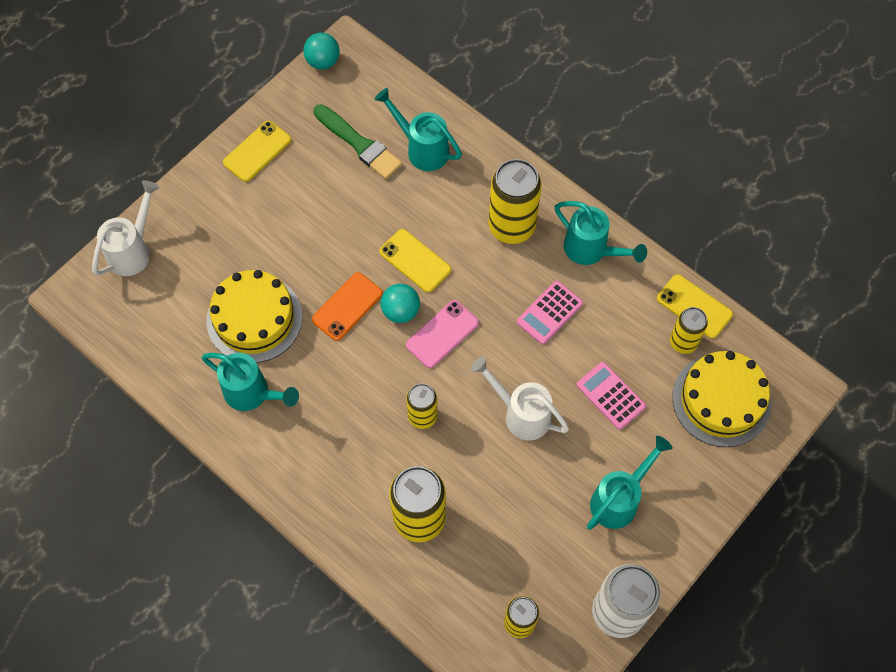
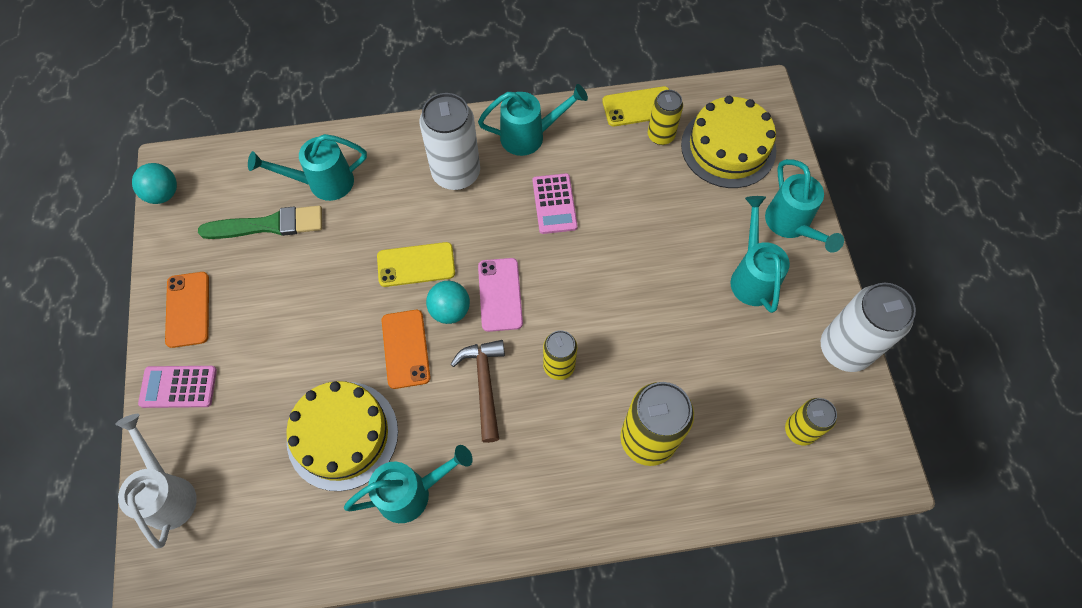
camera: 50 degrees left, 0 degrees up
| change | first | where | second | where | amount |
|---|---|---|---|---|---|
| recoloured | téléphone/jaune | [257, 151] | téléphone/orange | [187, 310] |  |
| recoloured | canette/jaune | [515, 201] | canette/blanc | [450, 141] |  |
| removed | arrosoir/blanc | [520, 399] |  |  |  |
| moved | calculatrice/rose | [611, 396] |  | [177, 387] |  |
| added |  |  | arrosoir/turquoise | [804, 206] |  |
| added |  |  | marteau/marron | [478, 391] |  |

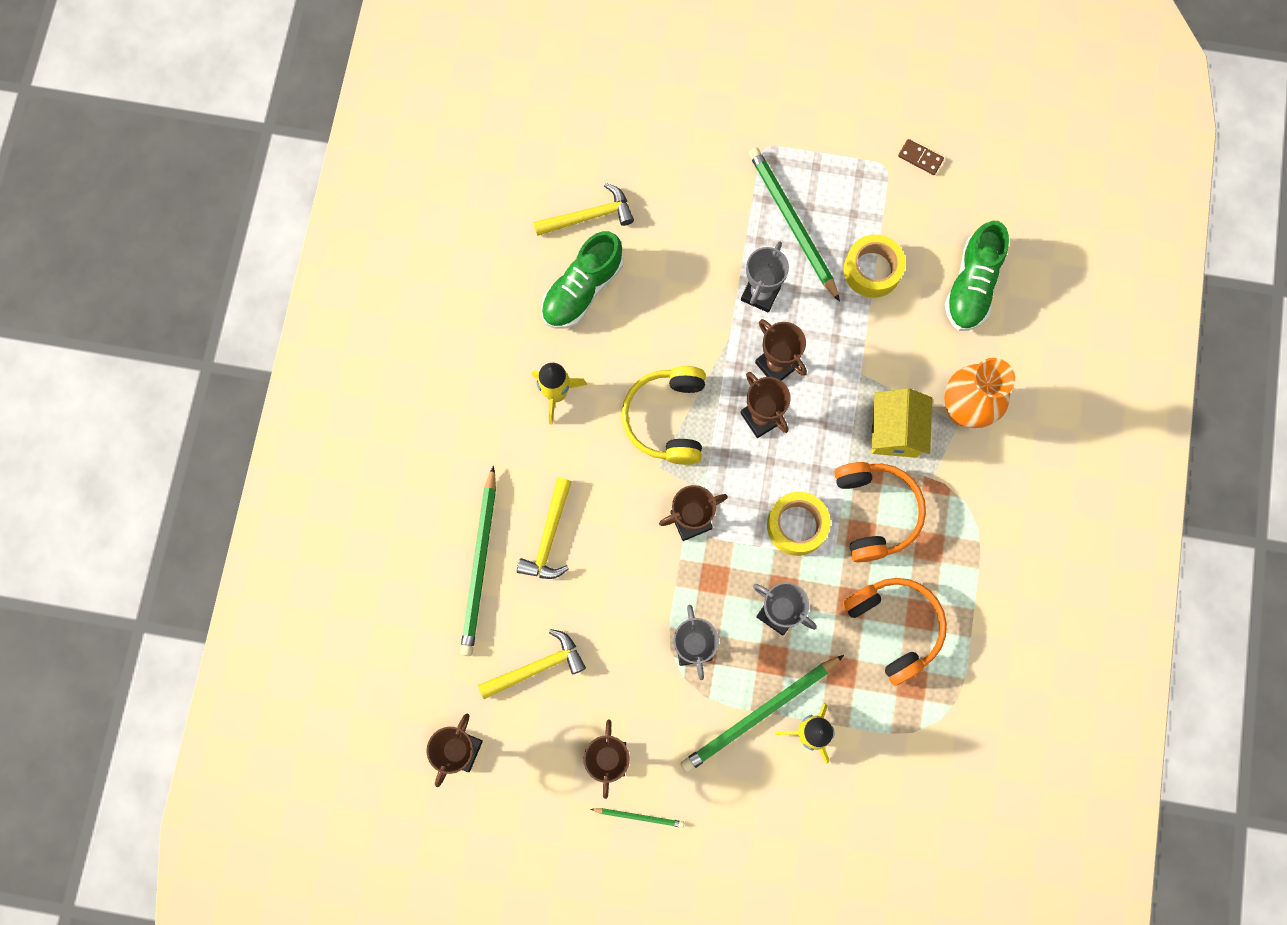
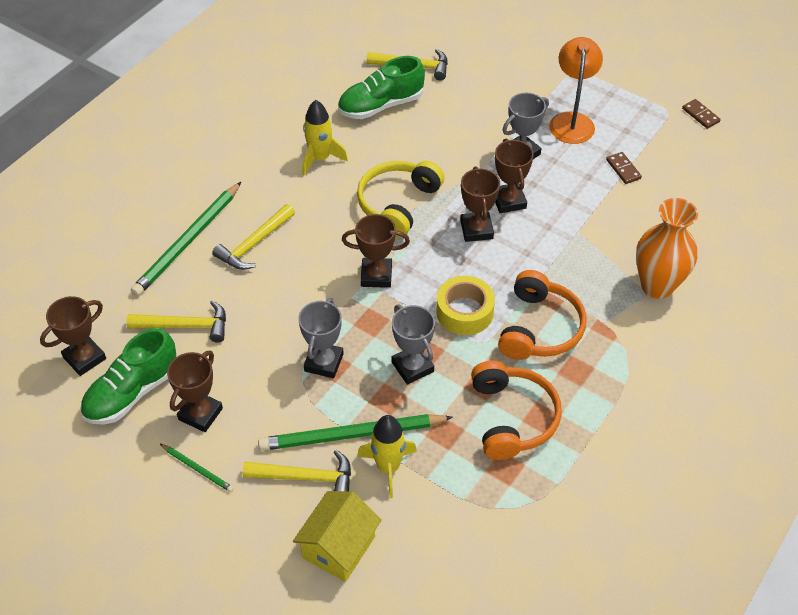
camera: 25 degrees right, 25 degrees down
| change | first | where | second | where | amount |
|---|---|---|---|---|---|
| replaced | crayon/vert | [794, 225] | lampe/orange | [576, 90] |  |
| moved | chaussure/vert | [977, 276] |  | [128, 376] |  |
| replaced | ruban adhésif/jaune | [875, 266] | domino/marron | [624, 168] |  |
| moved | maison/jaune | [902, 423] |  | [337, 536] |  |
| added |  |  | marteau/jaune | [297, 470] |  |

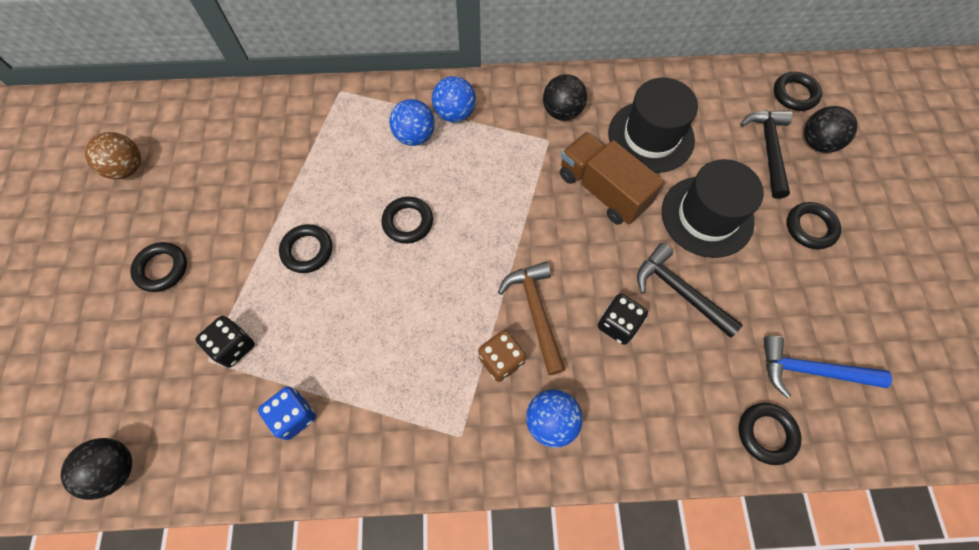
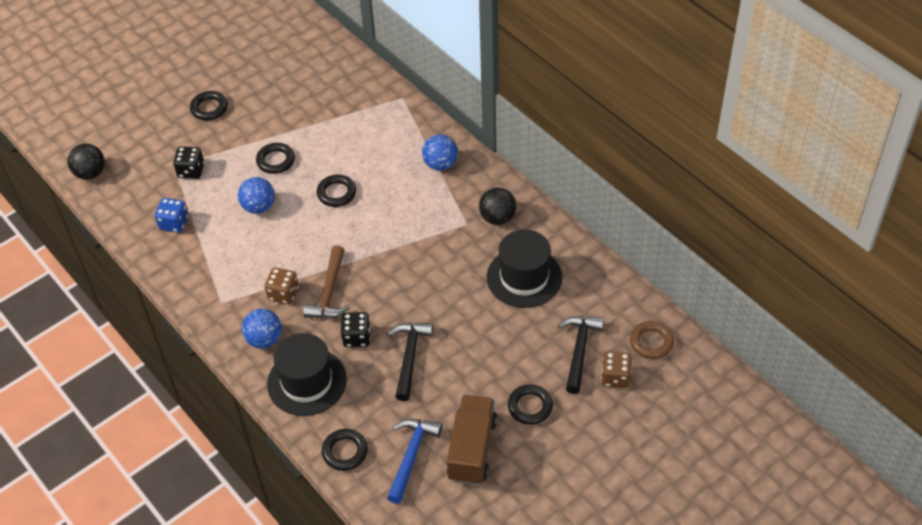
camera: 55 degrees right, 15 degrees down
| change | first | where | second | where | amount |
|---|---|---|---|---|---|
| recoloured | anneau/noir | [797, 91] | anneau/marron | [652, 340] |  |
| moved | balle/bleu | [412, 122] |  | [256, 195] |  |
| replaced | balle/noir | [830, 129] | dé/marron | [616, 369] |  |
| turned | marteau/noir | [766, 154] |  | [581, 355] | 45 degrees counterclockwise |
| removed | balle/marron | [113, 155] |  |  |  |
| moved | camion/marron | [612, 178] |  | [472, 440] |  |
| moved | chapeau/noir | [713, 208] |  | [307, 374] |  |
| turned | marteau/marron | [532, 318] |  | [326, 281] | 150 degrees clockwise |
| turned | marteau/bleu | [828, 367] |  | [414, 461] | 45 degrees clockwise |

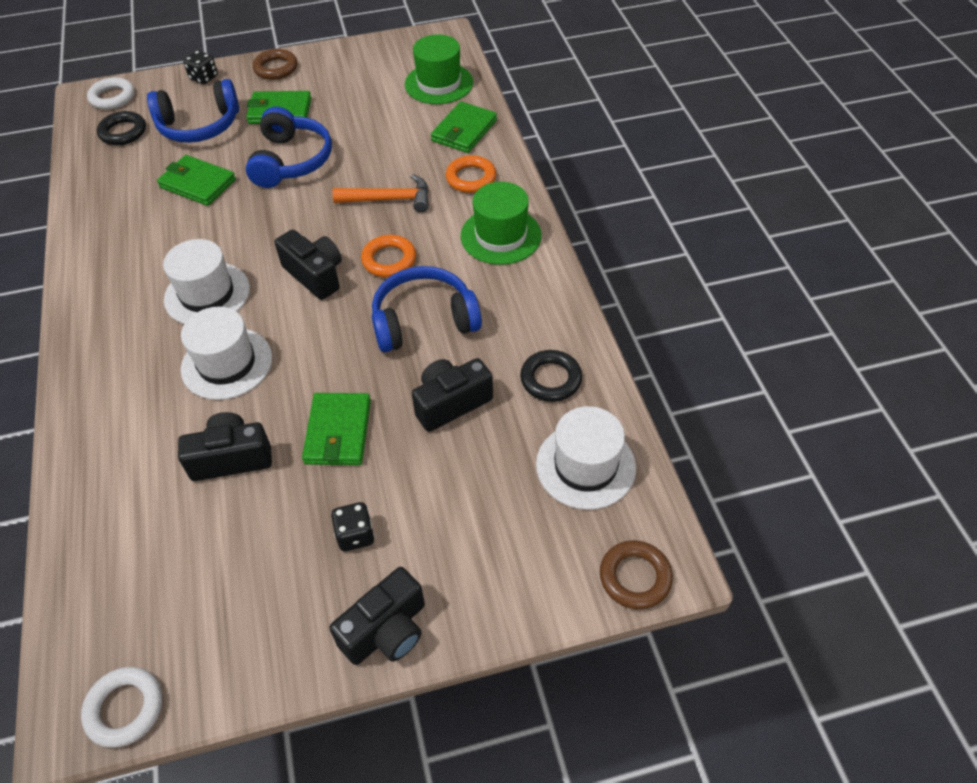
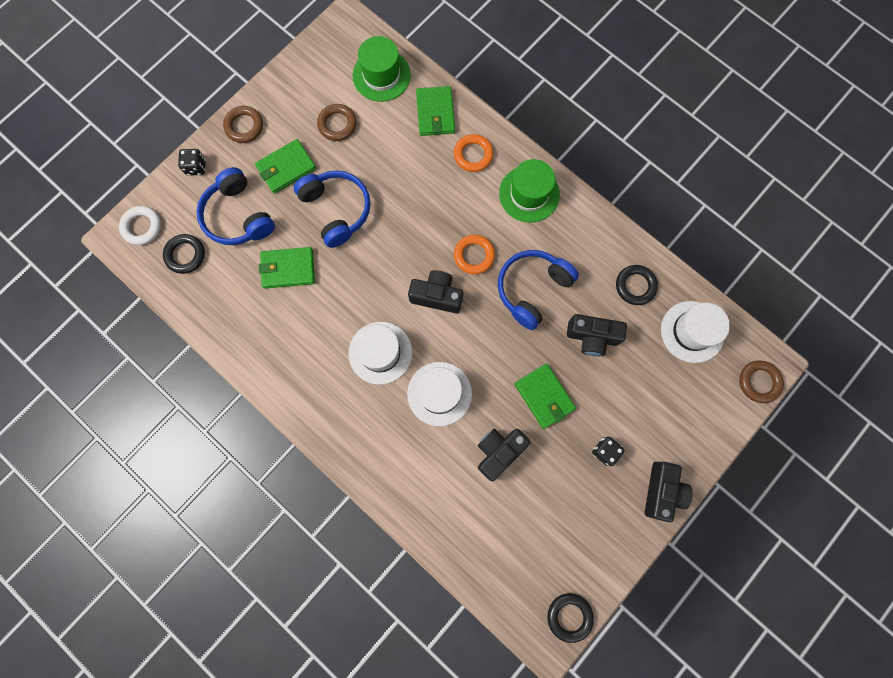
camera: 35 degrees left, 25 degrees up
| change | first | where | second | where | amount |
|---|---|---|---|---|---|
| turned | casque audio/bleu | [193, 111] |  | [235, 206] | 105 degrees clockwise |
| removed | marteau/orange | [381, 193] |  |  |  |
| turned | appareil photo/noir | [452, 395] |  | [597, 335] | 105 degrees counterclockwise |
| recoloured | anneau/blanc | [121, 707] | anneau/noir | [570, 618] |  |
| added |  |  | anneau/marron | [337, 122] |  |

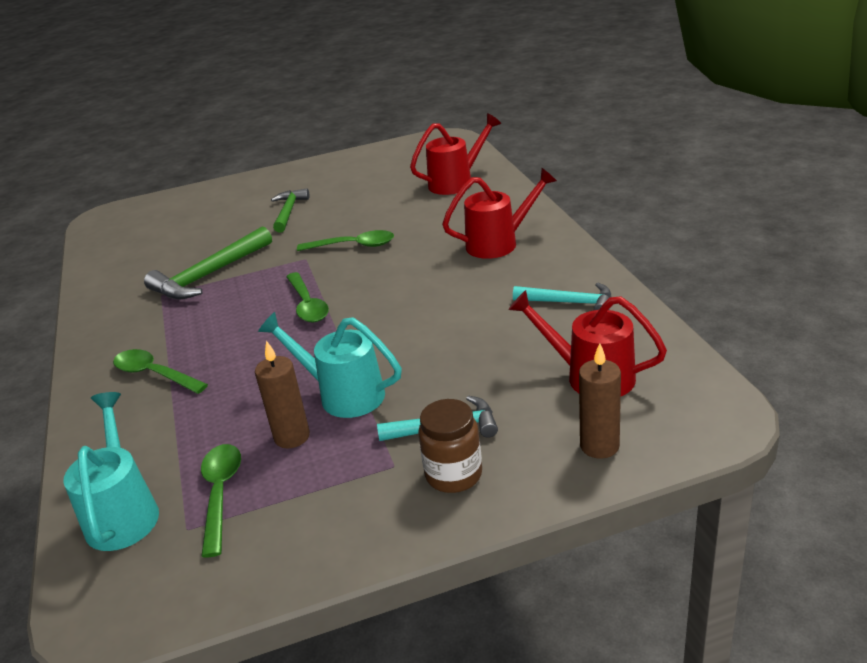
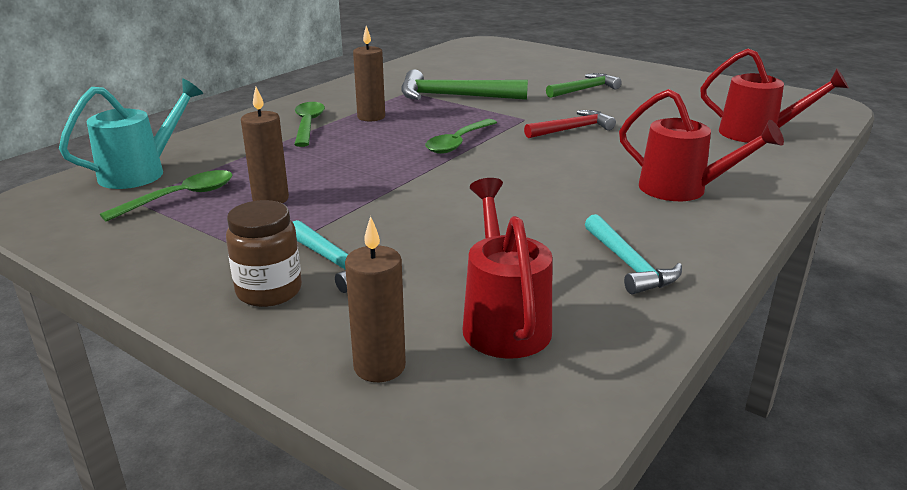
camera: 50 degrees right, 5 degrees down
| change | first | where | second | where | amount |
|---|---|---|---|---|---|
| replaced | cuillère/vert | [345, 240] | marteau/rouge | [570, 124] |  |
| removed | arrosoir/turquoise | [330, 365] |  |  |  |
| added |  |  | bougie/marron | [369, 73] |  |

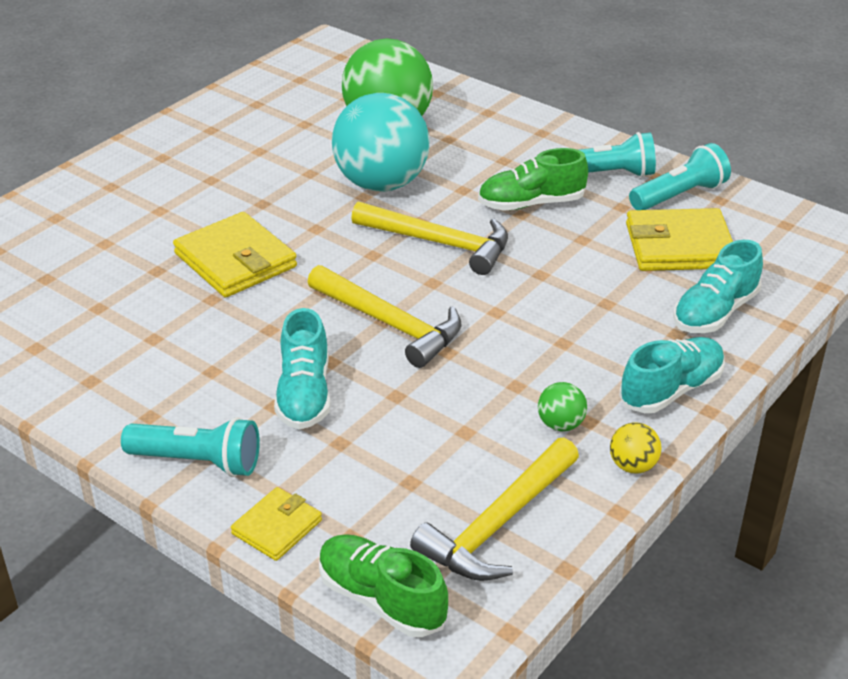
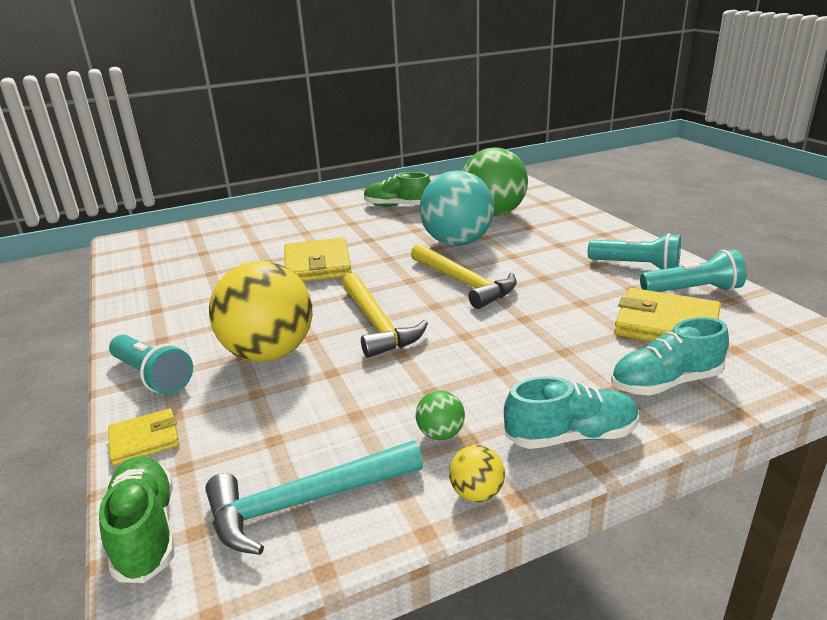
camera: 30 degrees right, 10 degrees down
| change | first | where | second | where | amount |
|---|---|---|---|---|---|
| moved | chaussure/vert | [533, 179] |  | [397, 189] |  |
| replaced | chaussure/turquoise | [302, 369] | balle/jaune | [260, 311] |  |
| recoloured | marteau/jaune | [494, 509] | marteau/turquoise | [314, 498] |  |

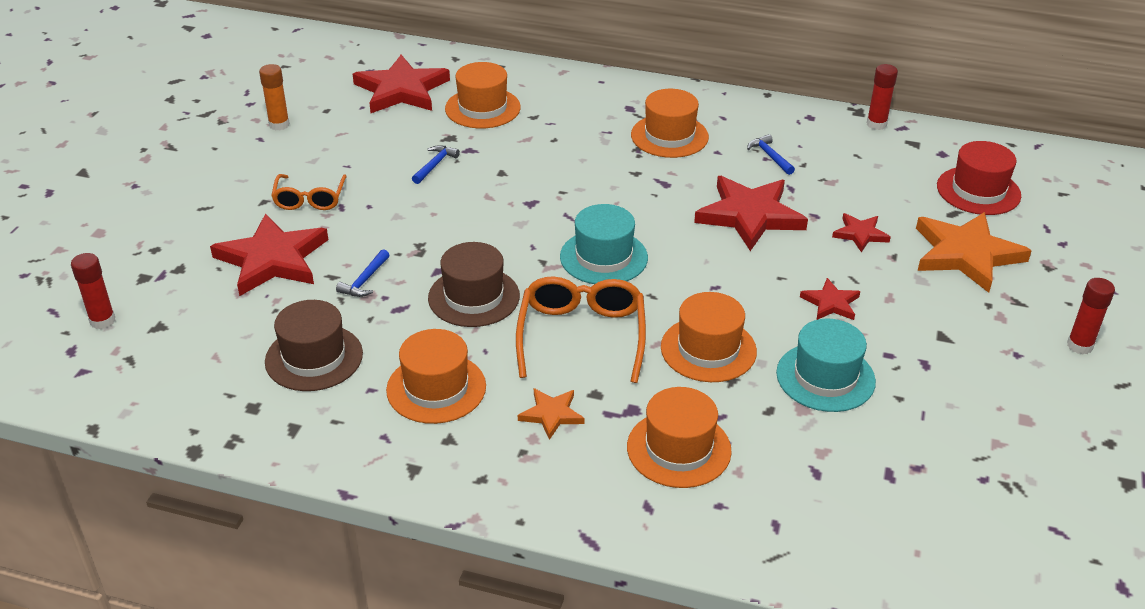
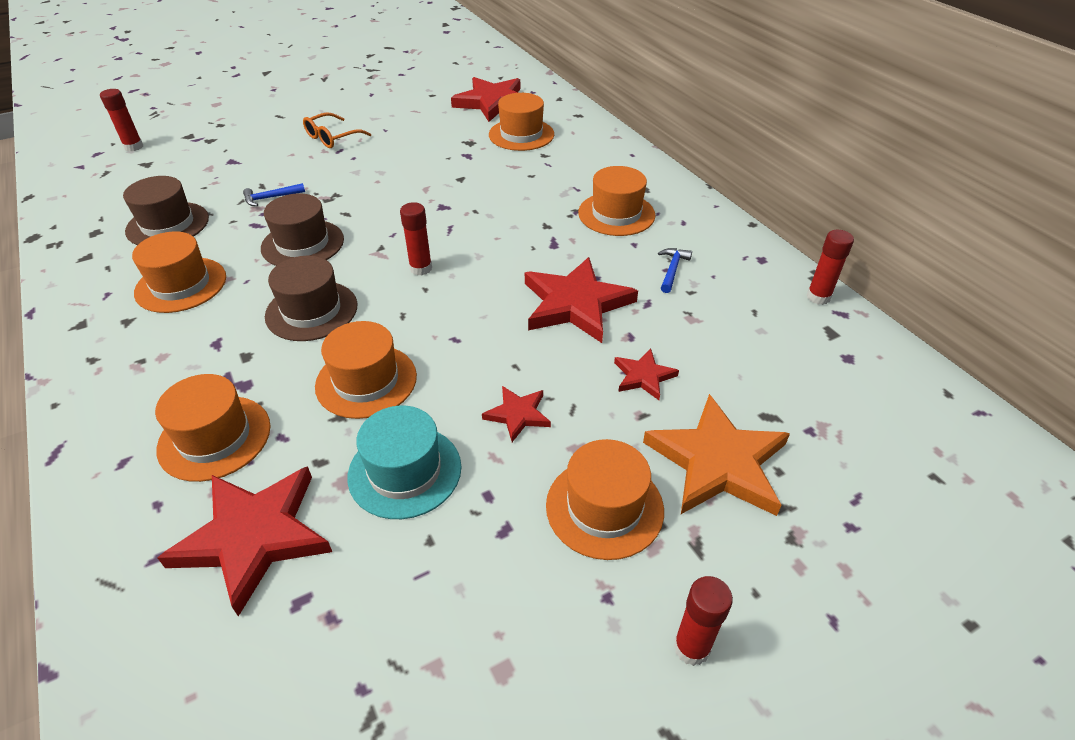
camera: 45 degrees right, 5 degrees up
| change | first | where | second | where | amount |
|---|---|---|---|---|---|
| removed | bâton de colle/orange | [274, 97] |  |  |  |
| removed | chapeau/rouge | [979, 178] |  |  |  |
| removed | marteau/bleu | [436, 164] |  |  |  |
| replaced | chapeau/turquoise | [604, 244] | bâton de colle/rouge | [416, 239] |  |
| moved | étoile/rouge | [269, 254] |  | [245, 541] |  |
| replaced | lunettes/orange | [581, 329] | chapeau/marron | [311, 298] |  |
| removed | étoile/orange | [551, 414] |  |  |  |
| added |  |  | chapeau/orange | [605, 499] |  |

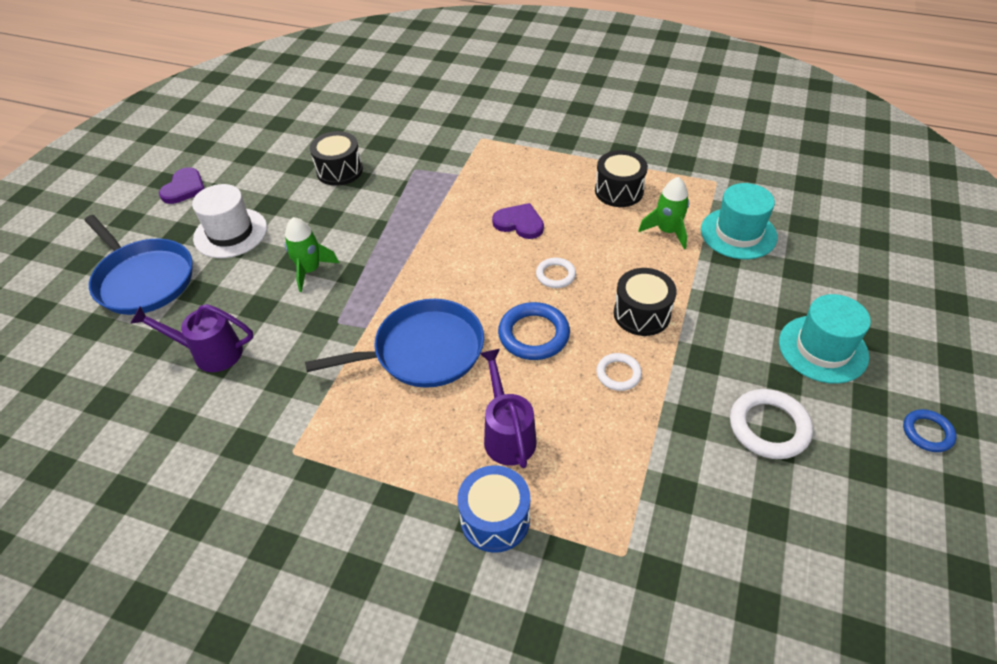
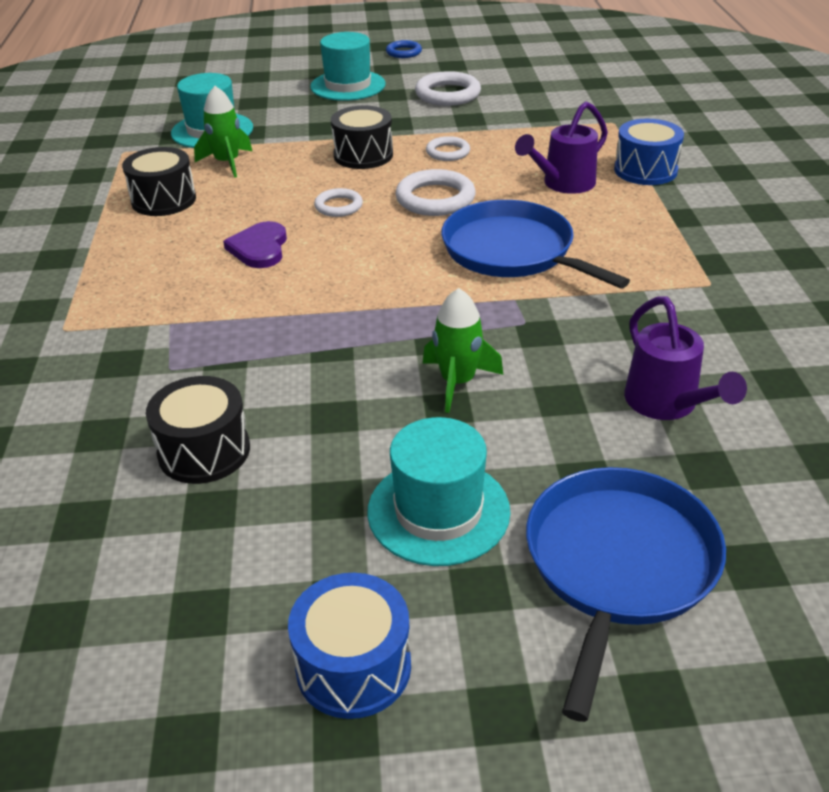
camera: 115 degrees left, 10 degrees down
| change | first | where | second | where | amount |
|---|---|---|---|---|---|
| replaced | cœur/violet | [182, 185] | tambour/bleu | [349, 646] |  |
| recoloured | chapeau/blanc | [229, 221] | chapeau/turquoise | [439, 491] |  |
| recoloured | anneau/bleu | [534, 331] | anneau/blanc | [435, 192] |  |

